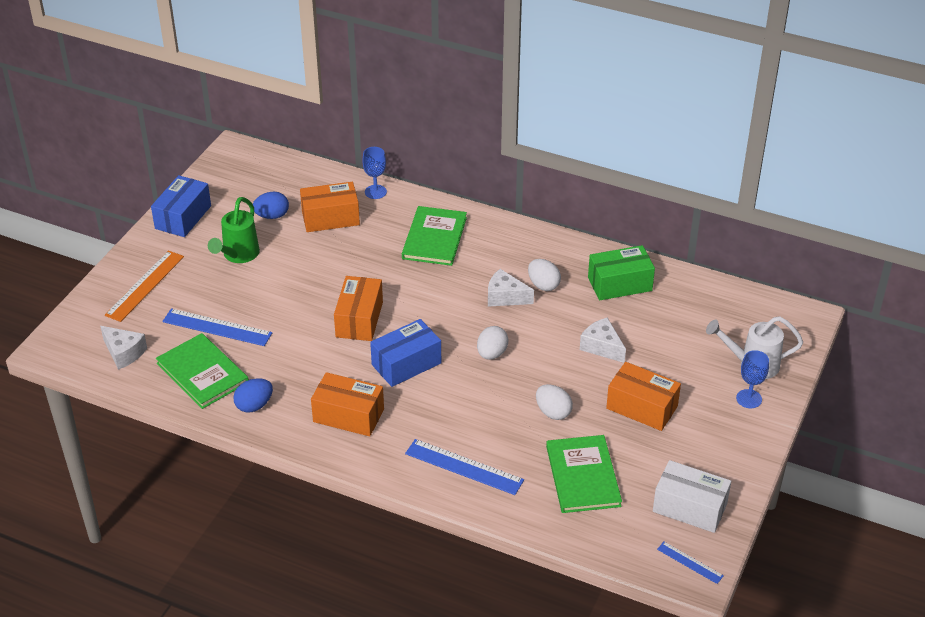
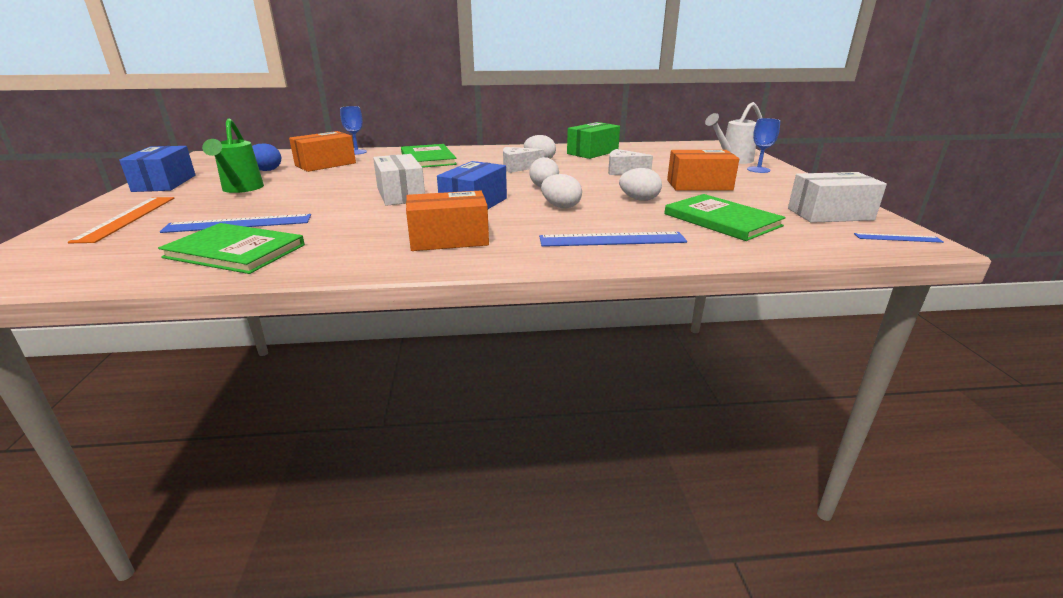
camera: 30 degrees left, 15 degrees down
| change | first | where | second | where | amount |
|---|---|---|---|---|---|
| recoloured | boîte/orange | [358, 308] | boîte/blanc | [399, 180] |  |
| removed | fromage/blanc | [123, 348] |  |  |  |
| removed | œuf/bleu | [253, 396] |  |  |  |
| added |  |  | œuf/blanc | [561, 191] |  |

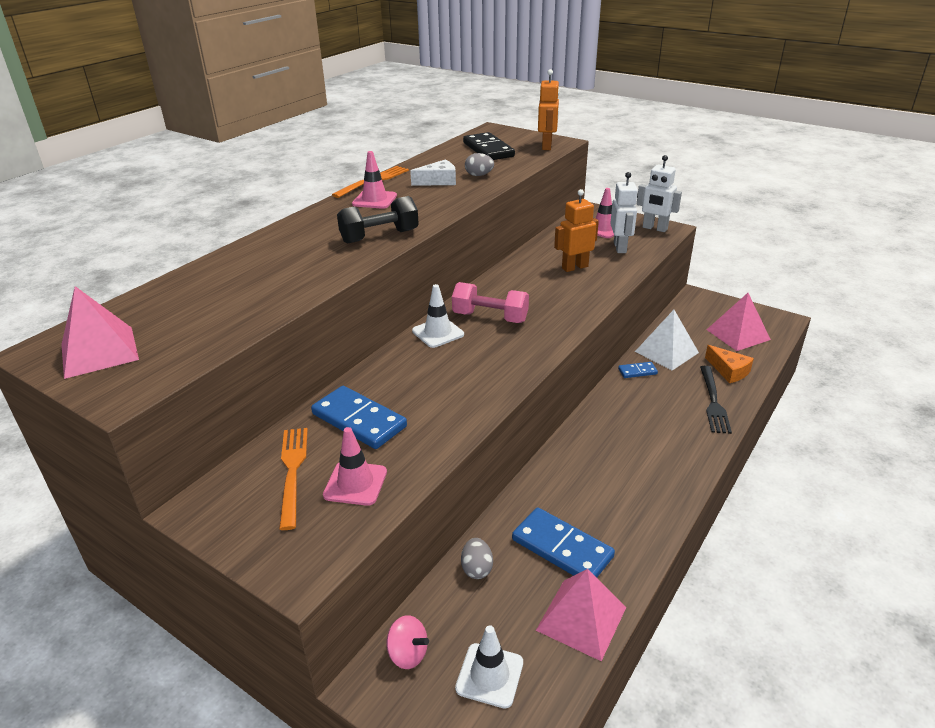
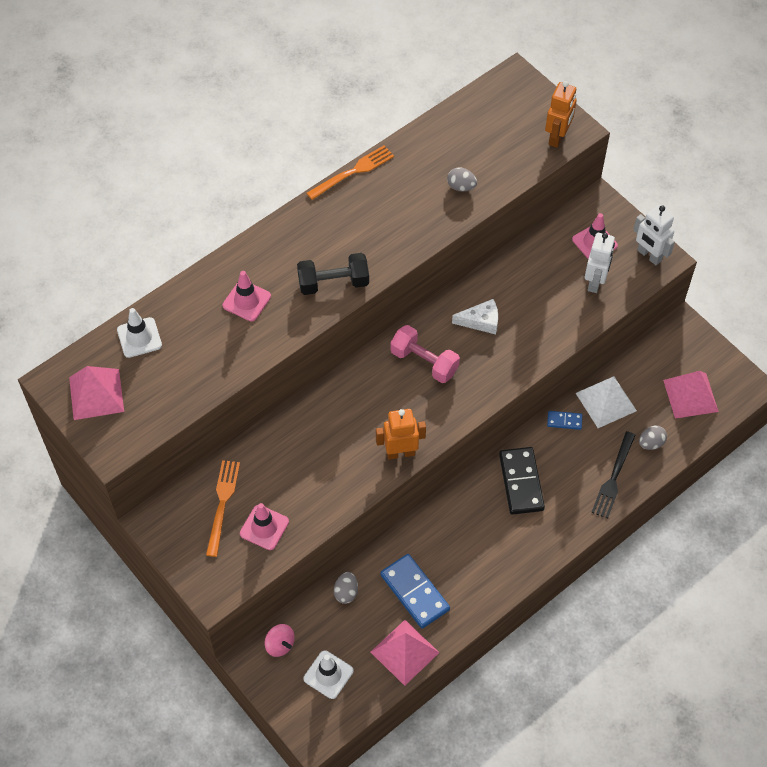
camera: 15 degrees right, 25 degrees up
| change | first | where | second | where | amount |
|---|---|---|---|---|---|
| moved | domino/noir | [489, 146] |  | [522, 481] |  |
| moved | cône de chantier/rose | [374, 180] |  | [247, 296] |  |
| moved | fromage/blanc | [433, 173] |  | [475, 316] |  |
| moved | robot/orange | [576, 230] |  | [401, 434] |  |
| moved | cône de chantier/blanc | [438, 316] |  | [139, 333] |  |
| replaced | fromage/orange | [729, 364] | œuf/gris | [653, 438] |  |
| removed | domino/bleu | [359, 417] |  |  |  |

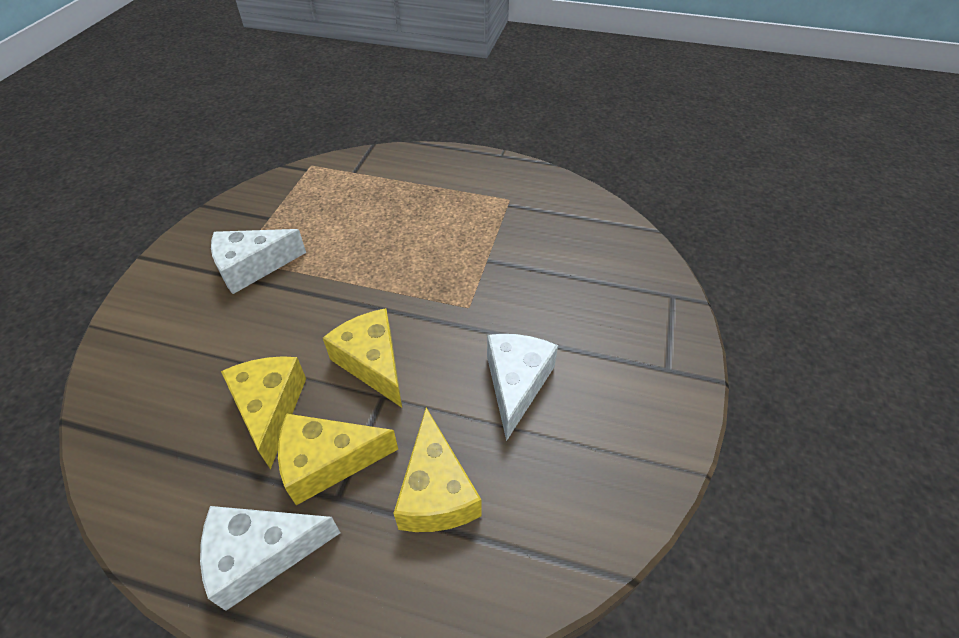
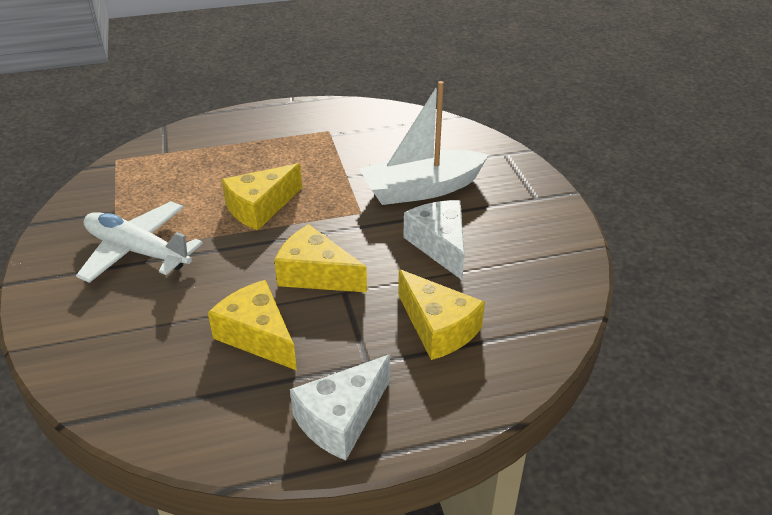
camera: 30 degrees left, 10 degrees down
| change | first | where | second | where | amount |
|---|---|---|---|---|---|
| replaced | fromage/blanc | [258, 261] | avion/blanc | [139, 242] |  |
| moved | fromage/jaune | [338, 459] |  | [261, 197] |  |
| added |  |  | bateau/blanc | [424, 143] |  |

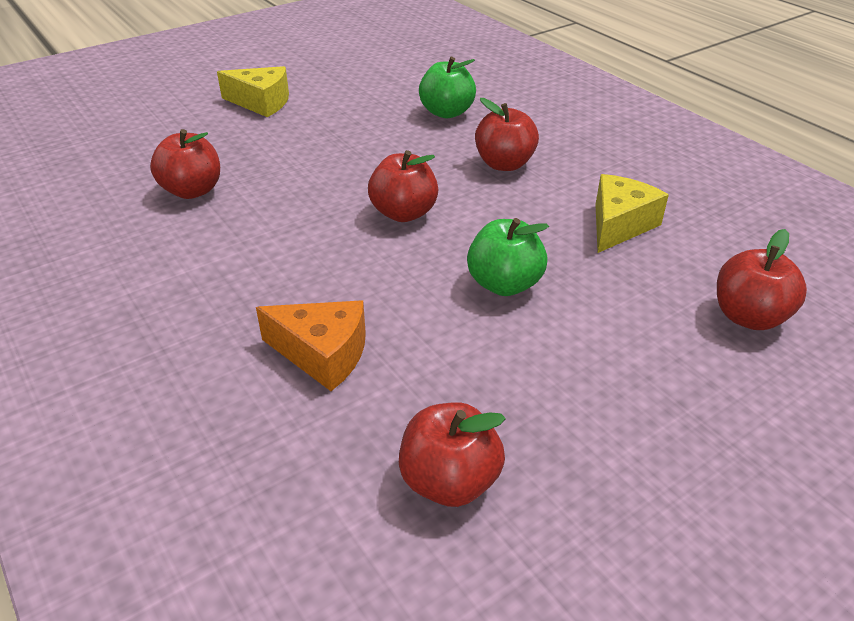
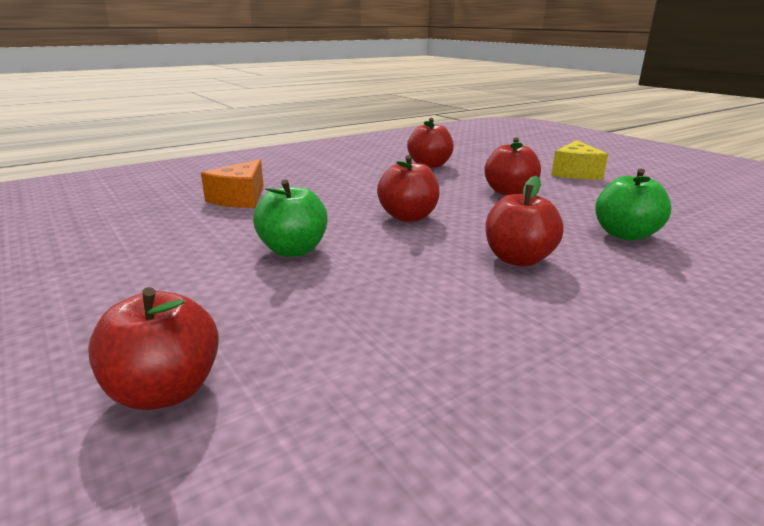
camera: 90 degrees right, 15 degrees down
| change | first | where | second | where | amount |
|---|---|---|---|---|---|
| removed | fromage/jaune | [632, 213] |  |  |  |
| moved | pomme/rouge | [452, 454] |  | [512, 166] |  |

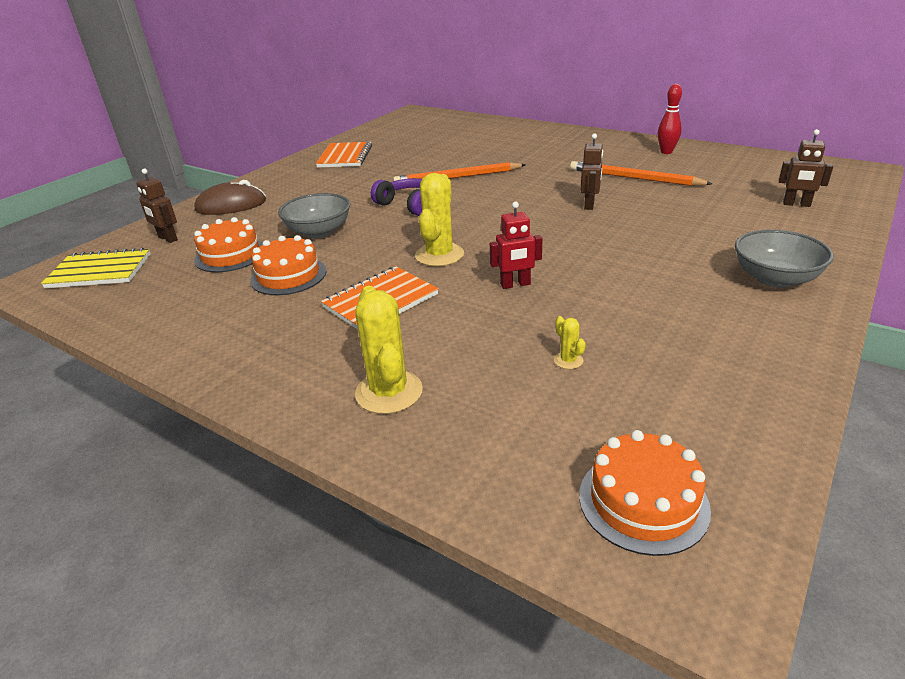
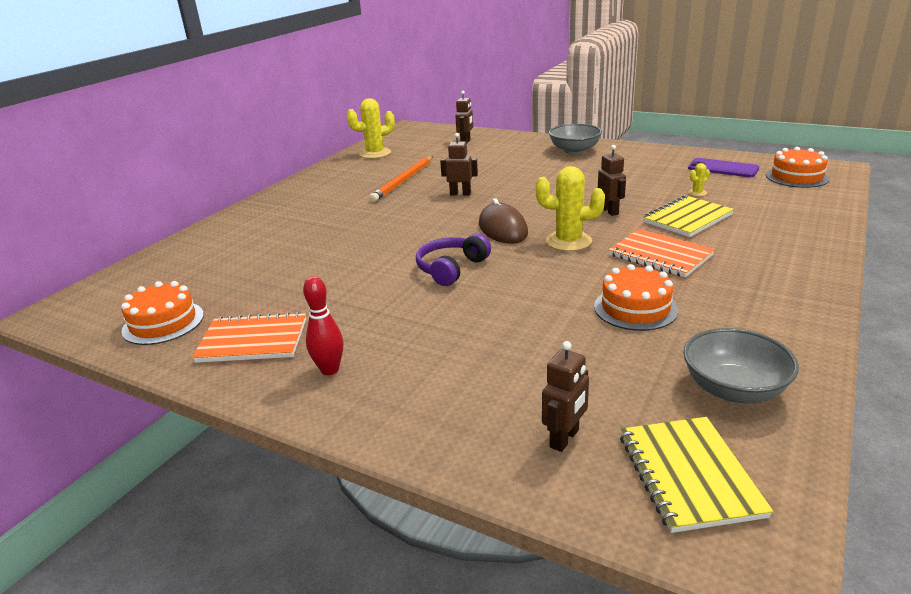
camera: 95 degrees left, 5 degrees down
| change | first | where | second | where | amount |
|---|---|---|---|---|---|
| moved | quille/rouge | [670, 119] |  | [323, 325] |  |
| removed | crayon/orange | [459, 171] |  |  |  |
| moved | souris/marron | [230, 197] |  | [503, 221] |  |
| moved | bol/gris | [314, 215] |  | [741, 365] |  |
| recoloured | robot/rouge | [516, 245] | robot/marron | [612, 180] |  |
| moved | gâteau/orange | [228, 244] |  | [162, 313] |  |
| moved | cactus/jaune | [389, 350] |  | [371, 128] |  |
| added |  |  | téléphone/violet | [723, 167] |  |
| added |  |  | carnet/jaune | [688, 216] |  |

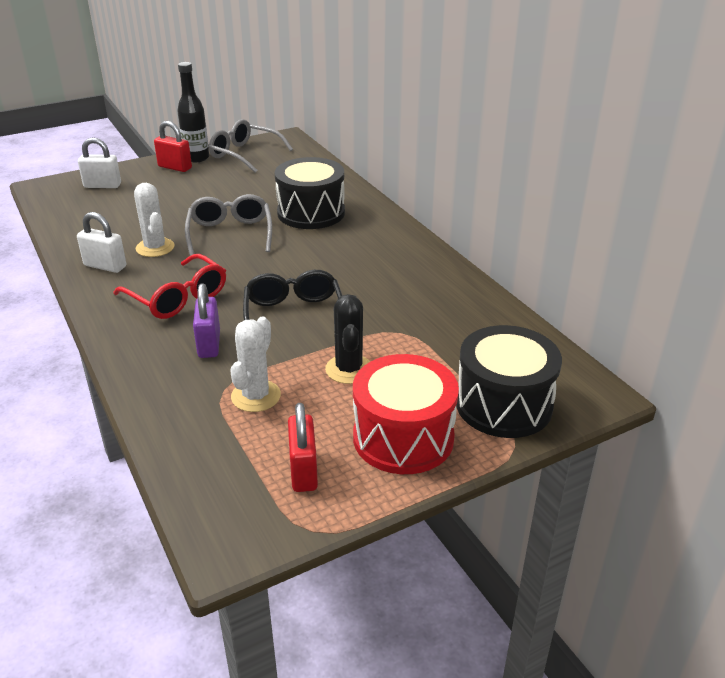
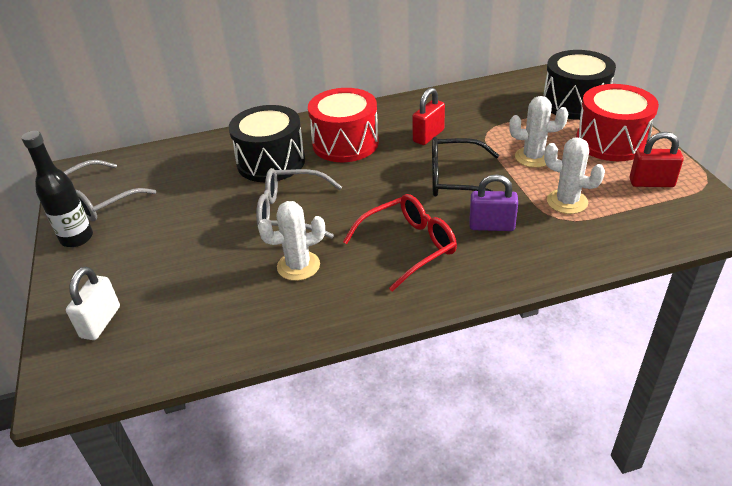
camera: 75 degrees left, 5 degrees up
| change | first | where | second | where | amount |
|---|---|---|---|---|---|
| moved | cadenas/rouge | [173, 146] |  | [428, 116] |  |
| removed | cadenas/blanc | [101, 242] |  |  |  |
| recoloured | cactus/noir | [347, 339] | cactus/blanc | [538, 132] |  |
| added |  |  | tambour/rouge | [343, 125] |  |

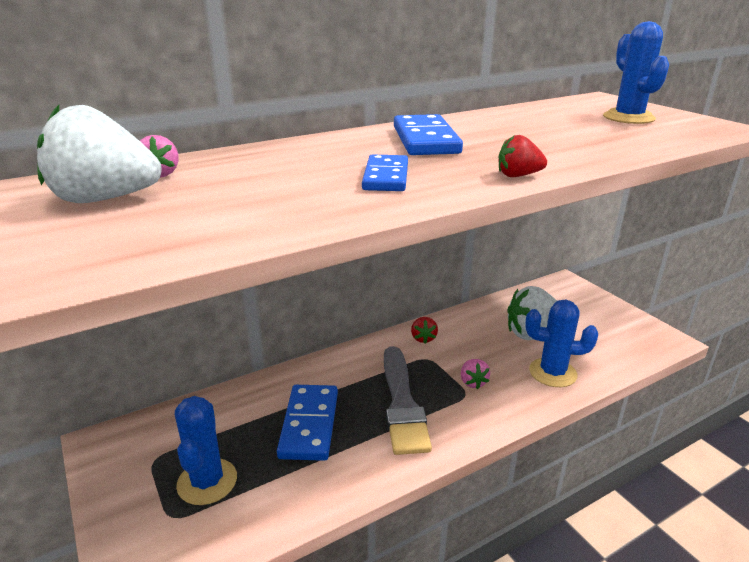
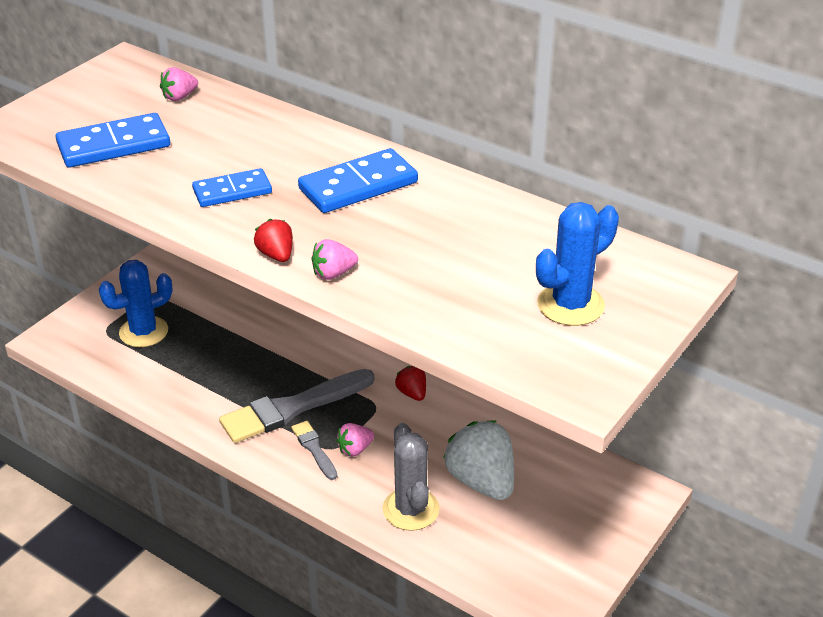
camera: 65 degrees right, 10 degrees up
| change | first | where | second | where | amount |
|---|---|---|---|---|---|
| removed | fraise/blanc | [99, 154] |  |  |  |
| recoloured | cactus/bleu | [561, 343] | cactus/gris | [411, 477] |  |
| turned | fraise/rouge | [424, 330] |  | [410, 383] | 90 degrees clockwise |
| moved | domino/bleu | [307, 423] |  | [113, 140] |  |
| added |  |  | fraise/rose | [335, 259] |  |
| added |  |  | pinceau/gris | [314, 450] |  |

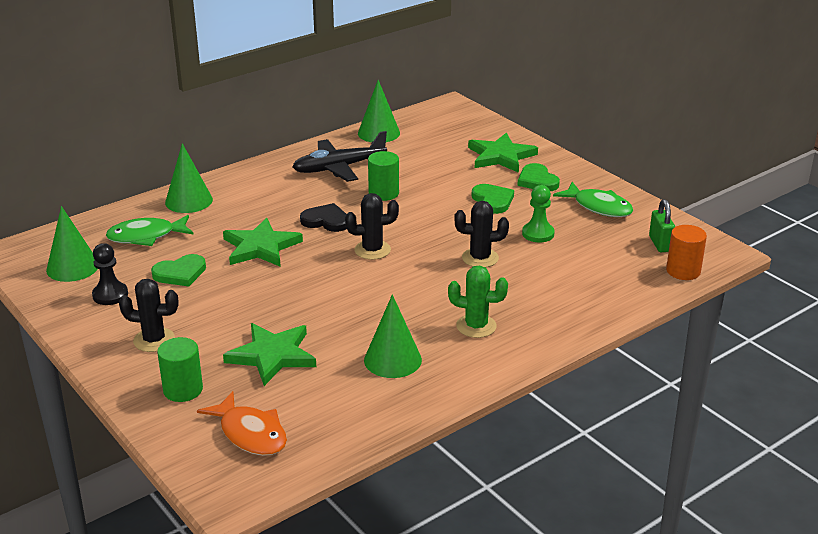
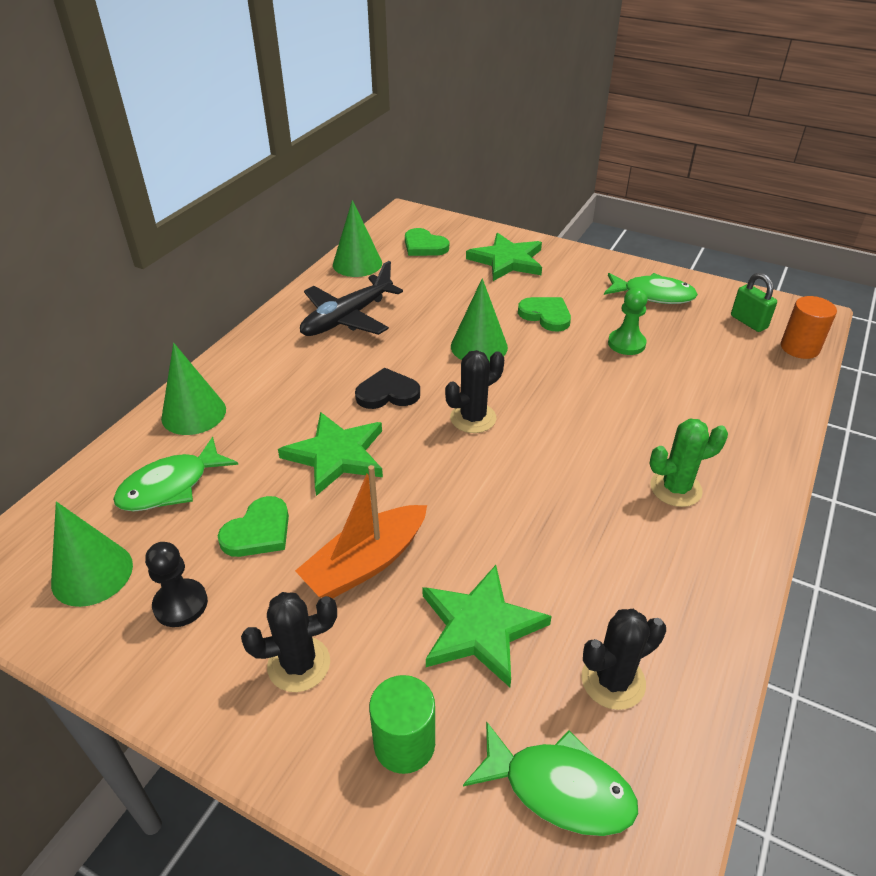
camera: 25 degrees left, 10 degrees up
| change | first | where | second | where | amount |
|---|---|---|---|---|---|
| removed | cylindre/vert | [383, 176] |  |  |  |
| moved | cœur/vert | [538, 177] |  | [427, 242] |  |
| moved | cactus/noir | [481, 234] |  | [624, 659] |  |
| moved | cône/vert | [393, 336] |  | [479, 320] |  |
| recoloured | poisson/orange | [242, 423] | poisson/vert | [550, 778] |  |
| added |  |  | bateau/orange | [361, 532] |  |

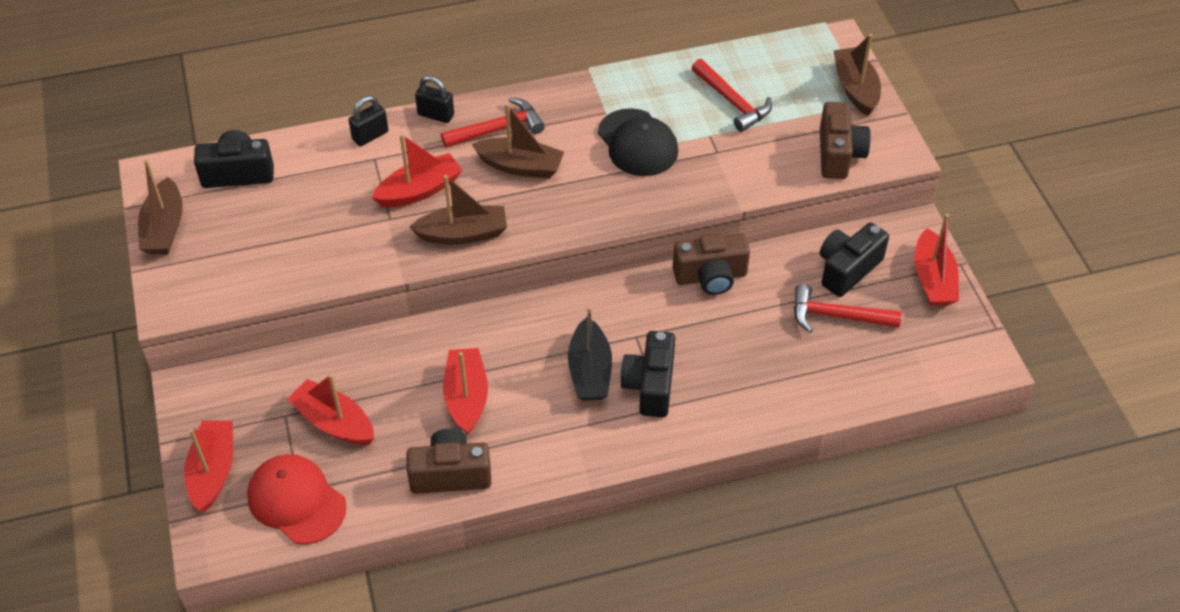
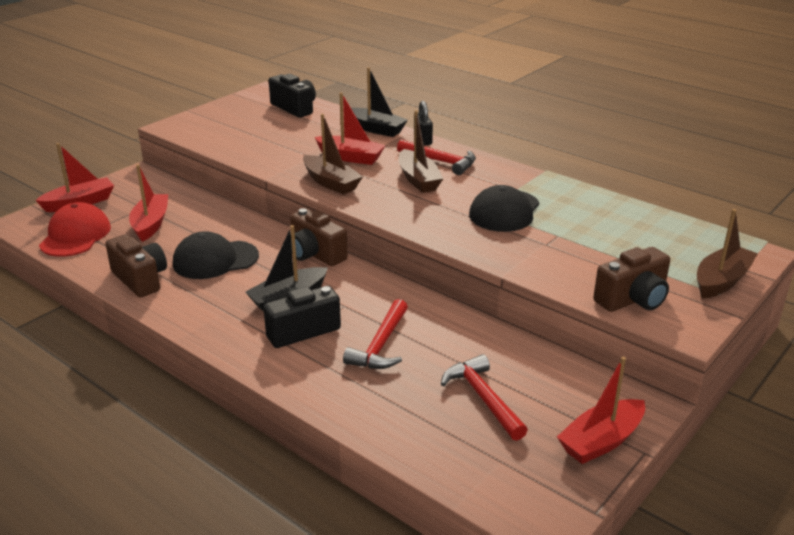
camera: 55 degrees right, 20 degrees down
| change | first | where | second | where | amount |
|---|---|---|---|---|---|
| moved | marteau/rouge | [732, 95] |  | [375, 334] |  |
| replaced | cadenas/noir | [368, 121] | bateau/noir | [379, 102] |  |
| removed | bateau/marron | [160, 207] |  |  |  |
| removed | appareil photo/noir | [854, 259] |  |  |  |
| moved | appareil photo/marron | [711, 264] |  | [319, 237] |  |
| replaced | bateau/rouge | [465, 391] | casquette/noir | [216, 255] |  |

